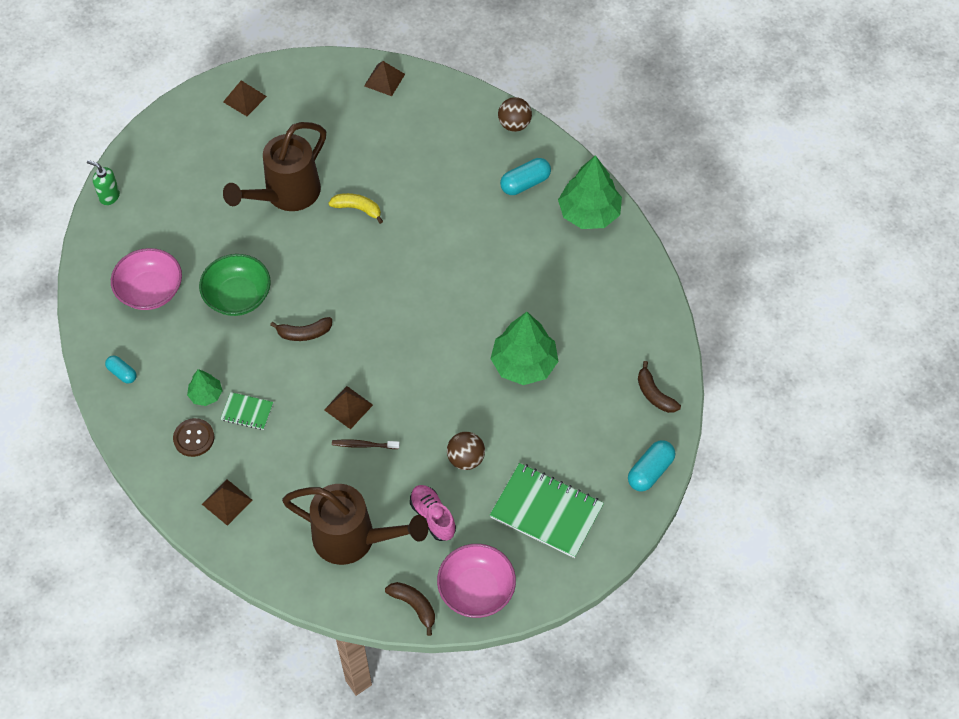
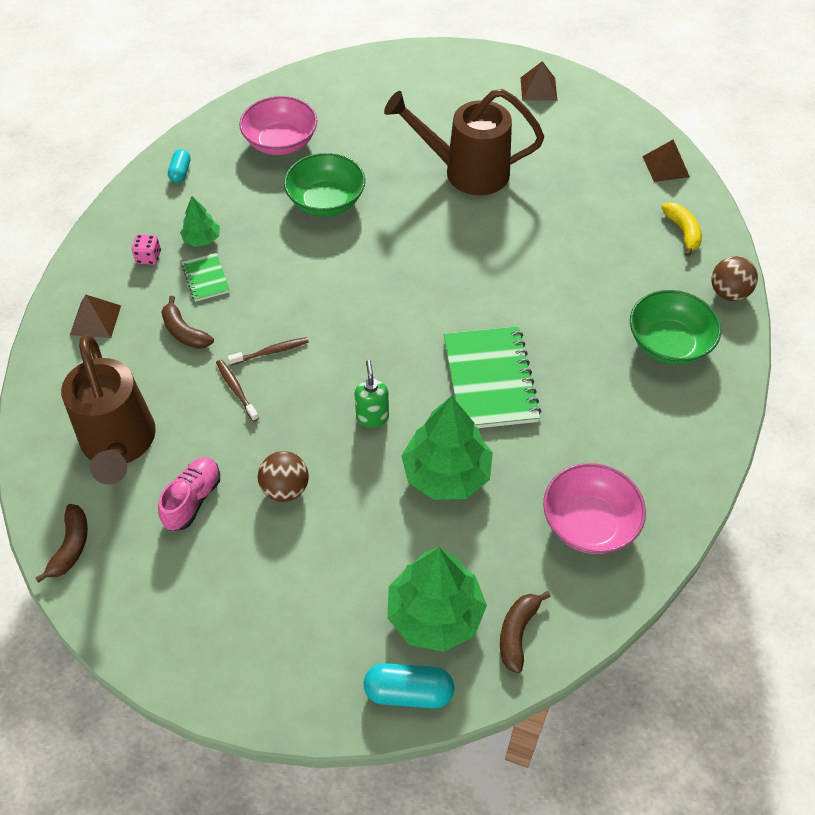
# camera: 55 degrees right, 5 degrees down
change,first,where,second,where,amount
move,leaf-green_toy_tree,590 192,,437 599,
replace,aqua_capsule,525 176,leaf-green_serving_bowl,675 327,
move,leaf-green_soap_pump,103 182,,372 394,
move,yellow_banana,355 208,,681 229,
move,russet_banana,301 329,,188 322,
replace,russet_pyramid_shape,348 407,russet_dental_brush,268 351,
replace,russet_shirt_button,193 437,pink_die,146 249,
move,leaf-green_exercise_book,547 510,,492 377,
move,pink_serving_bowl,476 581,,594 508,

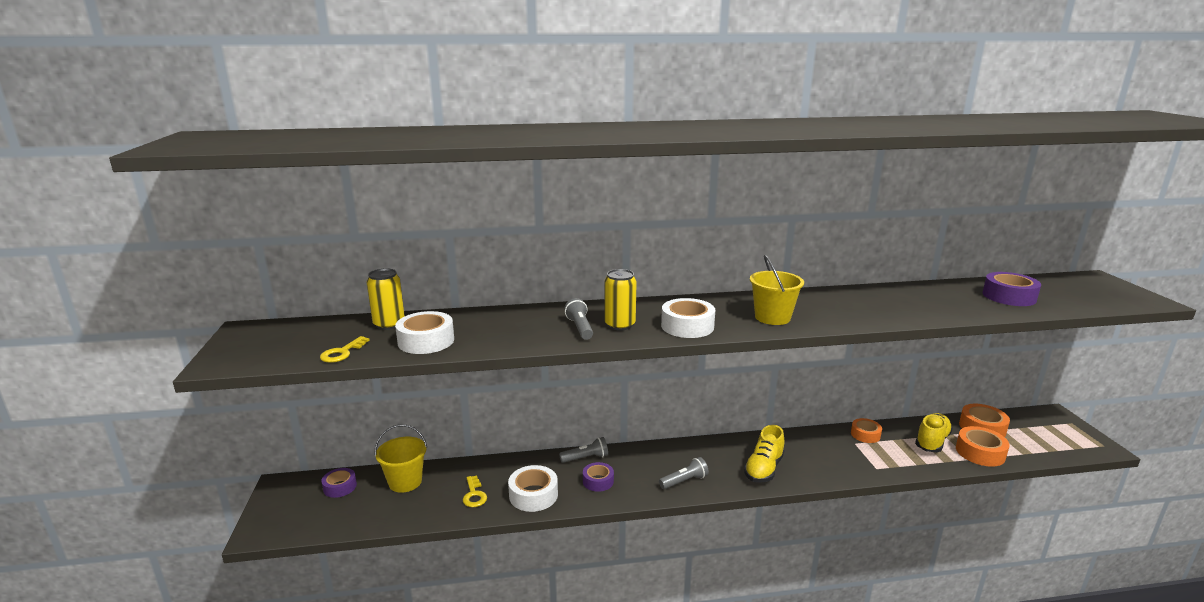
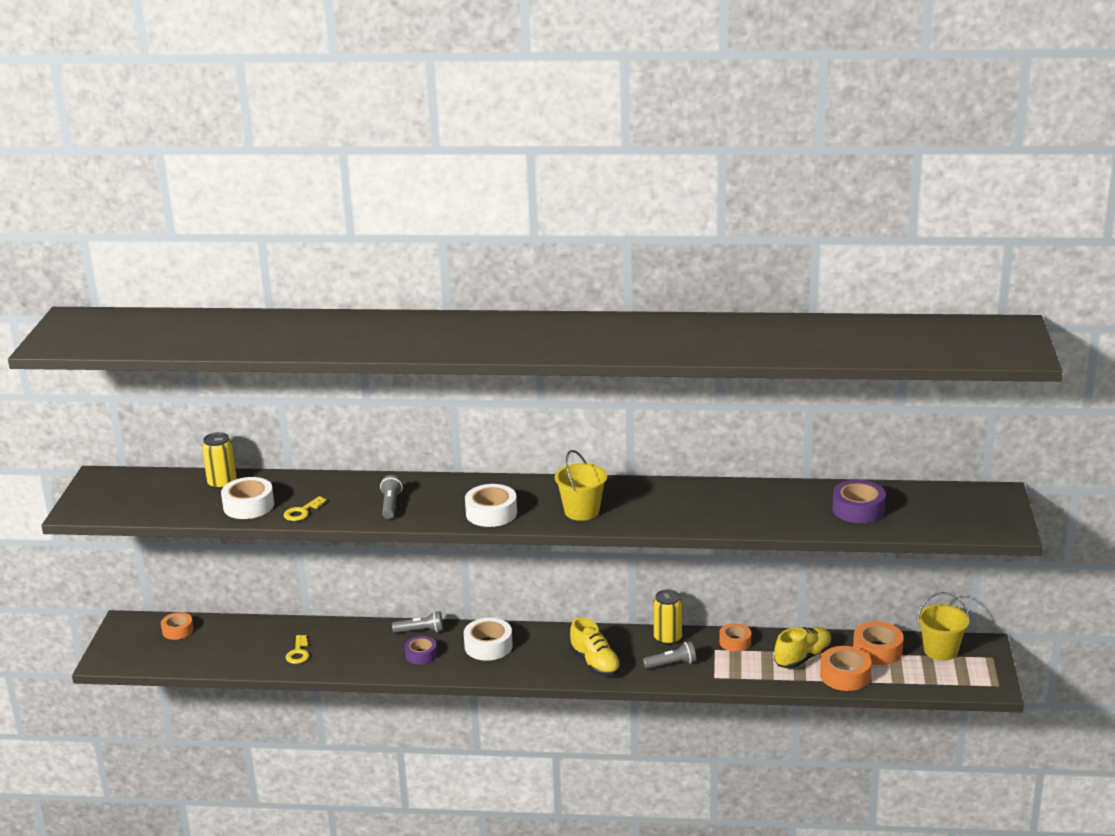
# camera: 15 degrees right, 5 degrees up
change,first,where,second,where,amount
move,yellow_soda_can,620 299,,667 617,
move,yellow_door_key,345 349,,305 508,
move,yellow_bucket,401 458,,943 626,
rotate,yellow_shoe,764 454,,595 646,75 degrees counterclockwise
move,grey_pocket_torch,684 473,,669 655,
move,pure_white_roll_of_tape,533 488,,488 639,
recolor,purple_roll_of_tape,339 483,orange-coloured_roll_of_tape,177 626,

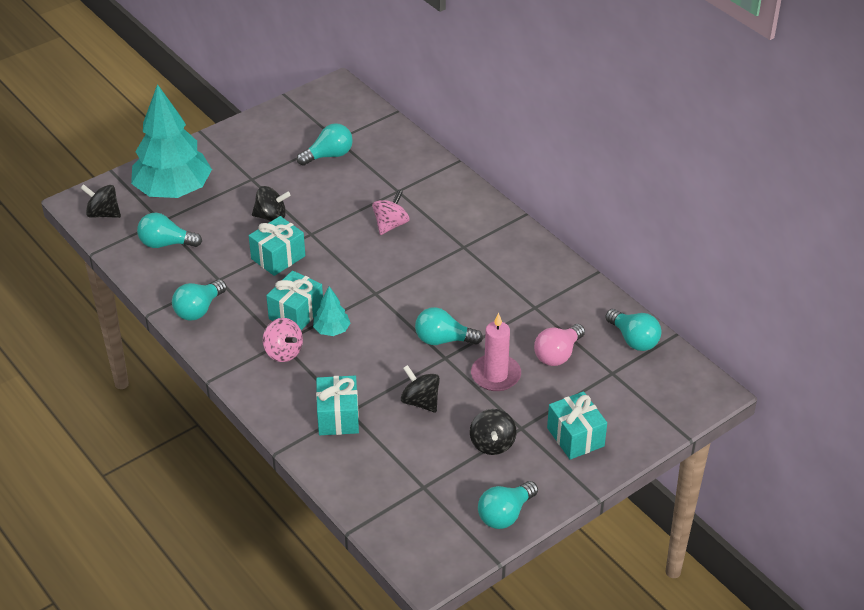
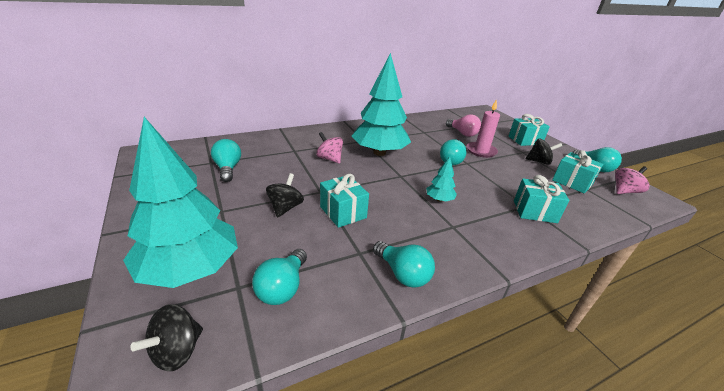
# camera: 80 degrees left, 10 degrees down
change,first,where,second,where,amount
move,aqua_wrapped_gift,294 300,,578 172,
delete,aqua_bulb,633 330,,,
move,pink_whirligig,283 340,,632 180,
delete,ebony_whirligig,420 389,,,
insert,,,aqua_toy_tree,381 104,

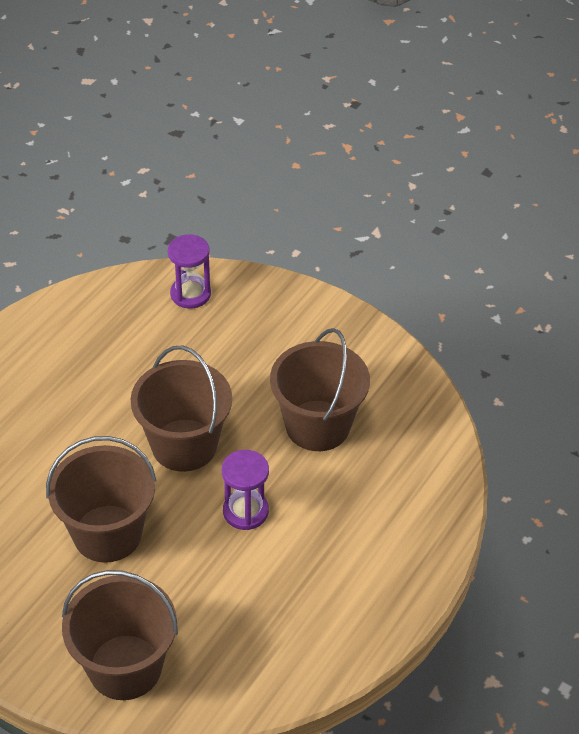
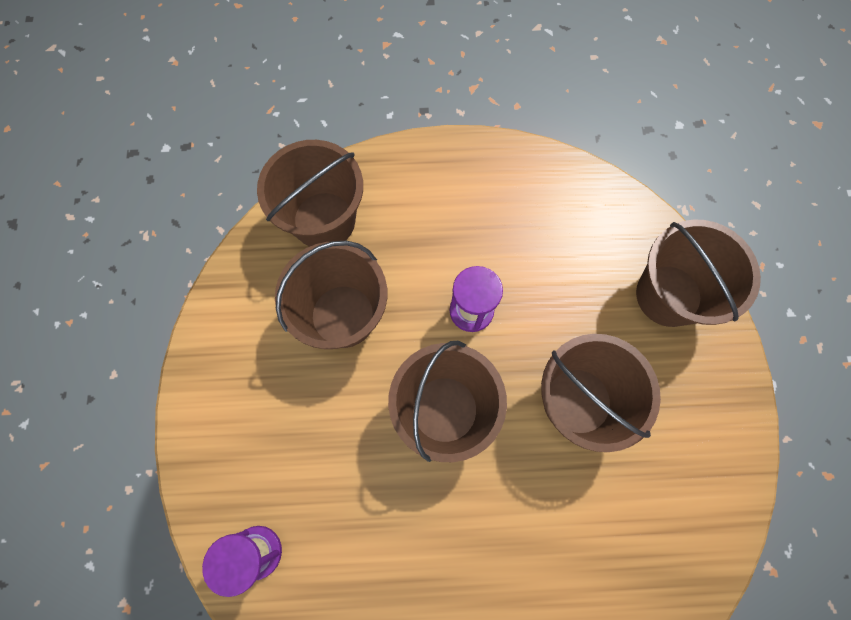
# camera: 125 degrees left, 25 degrees up
change,first,where,second,where,amount
insert,,,russet_bucket,310 193,

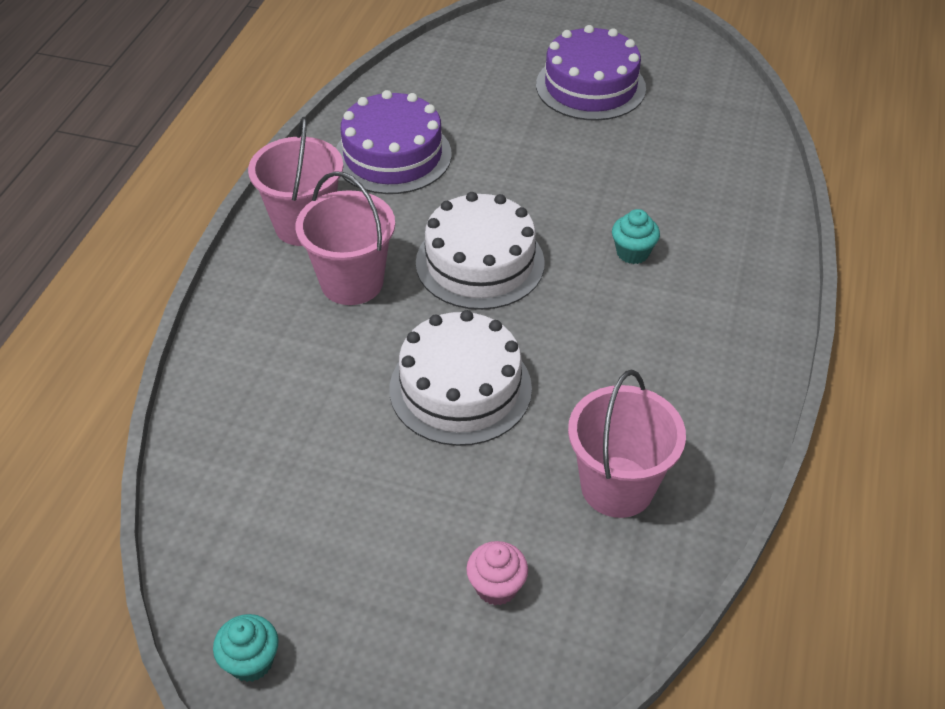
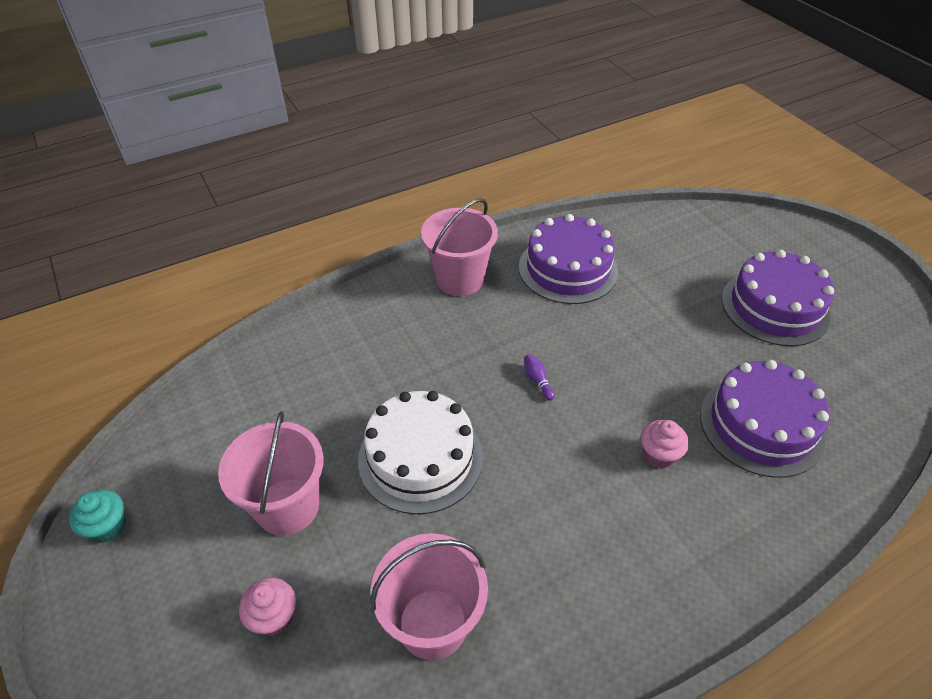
# camera: 45 degrees right, 0 degrees up
change,first,where,second,where,amount
move,pink_bucket,345 238,,271 473,
replace,pure_white_layer_cake,480 251,purple_bowling_pin,539 377,
recolor,aqua_fairy_cake,636 236,pink_fairy_cake,665 444,
insert,,,purple_layer_cake,765 419,

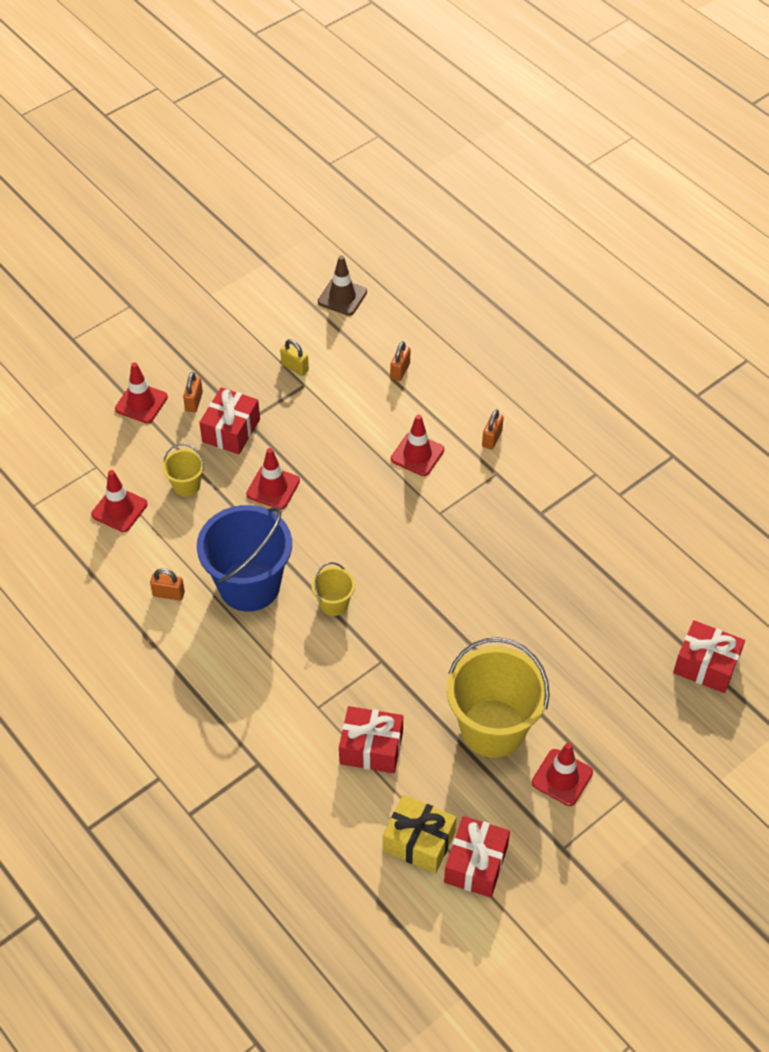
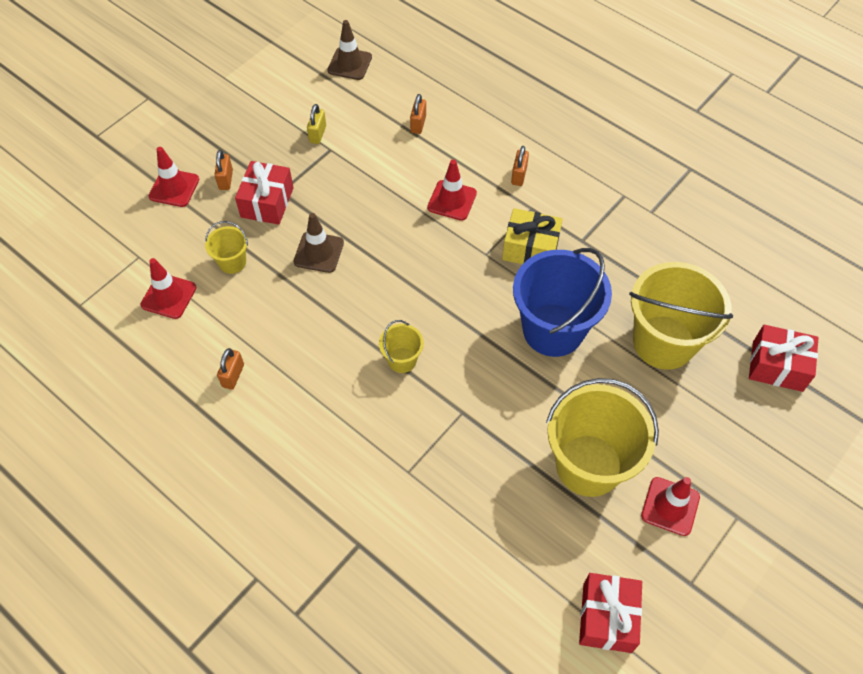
# camera: 10 degrees left, 5 degrees up
change,first,where,second,where,amount
rotate,yellow_lock,294 357,,316 124,75 degrees clockwise
recolor,red_road_cone,273 478,russet_road_cone,318 243,
move,cobalt_bucket,244 558,,562 302,
rotate,orange-coloured_lock,167 585,,230 369,75 degrees counterclockwise
delete,red_wrapped_gift,371 739,,,
move,yellow_wrapped_gift,419 834,,532 236,
insert,,,yellow_bucket,681 316,

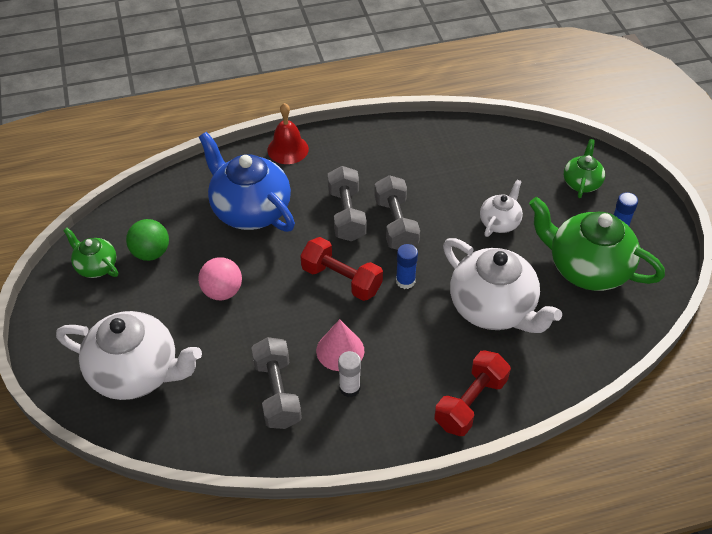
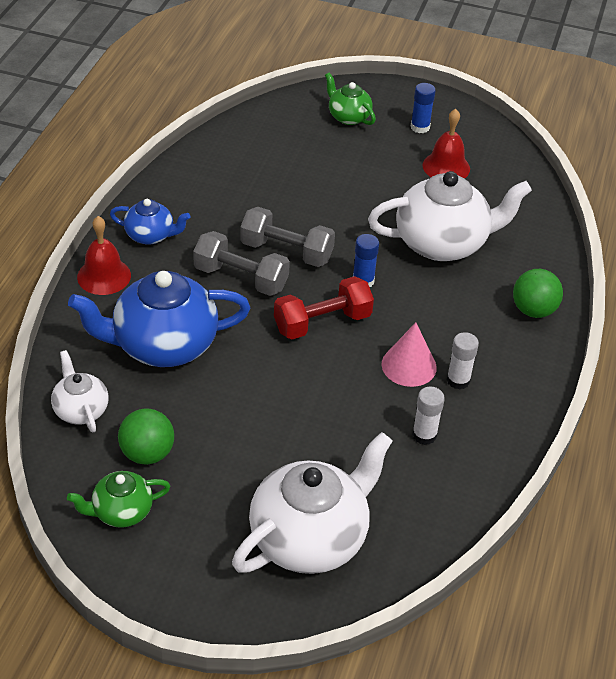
# camera: 60 degrees left, 5 degrees down
change,first,where,second,where,amount
move,pure_white_teapot,501 208,,80 391,
replace,leaf-green_teapot,597 244,red_school_bell,446 143,
delete,pink_play_ball,220 278,,,
replace,grey_free_weight,276 383,pure_white_stick_of_glue,428 416,
replace,red_free_weight,472 393,leaf-green_play_ball,538 293,
insert,,,cobalt_teapot,150 222,

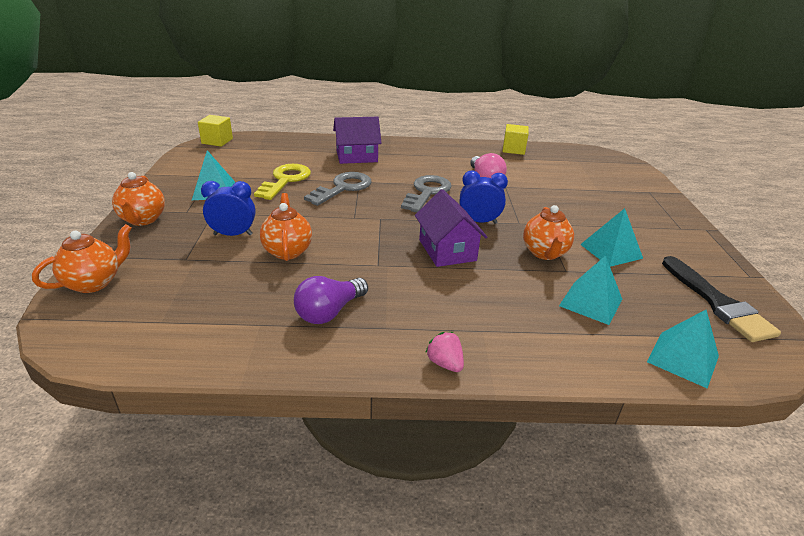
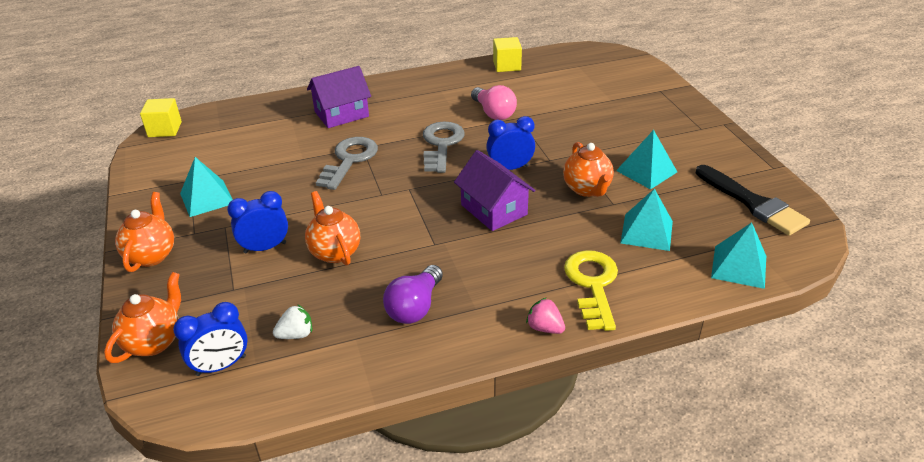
# camera: 15 degrees left, 5 degrees up
change,first,where,second,where,amount
move,yellow_door_key,282 182,,591 290,
rotate,orange-coloured_teapot,138 199,,144 232,150 degrees counterclockwise
insert,,,cobalt_clock,210 339,
insert,,,pure_white_berry,292 321,

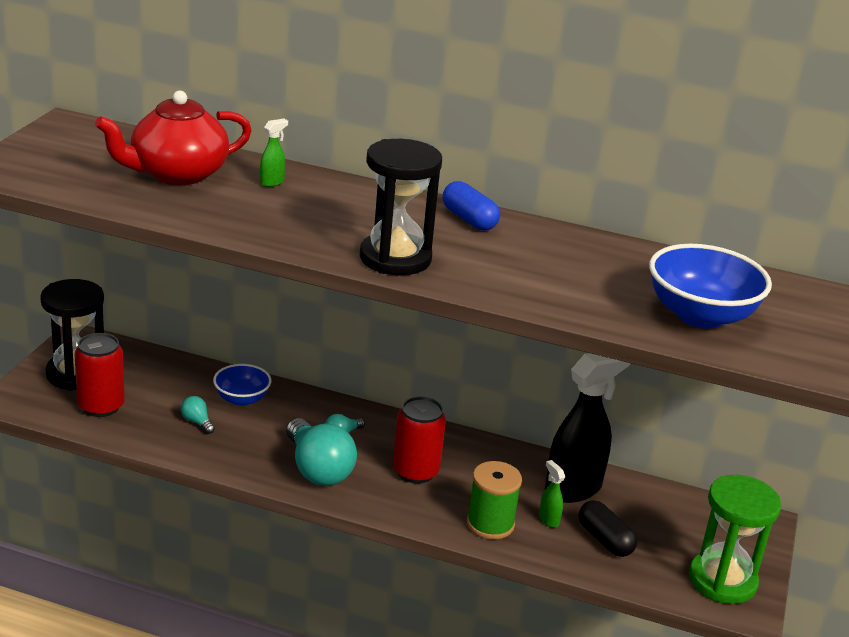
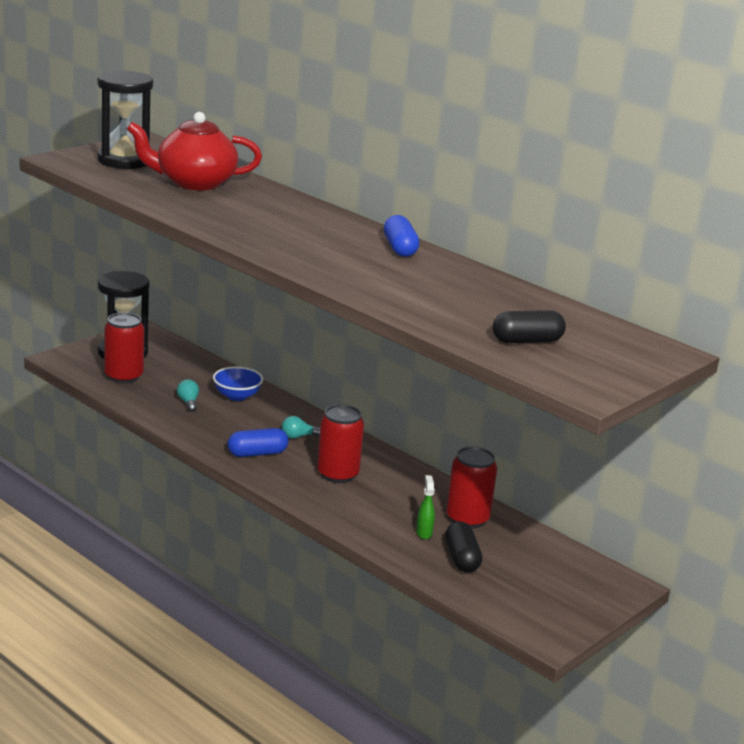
# camera: 25 degrees right, 5 degrees down
change,first,where,second,where,amount
delete,leaf-green_sprayer,274 153,,,
move,ebony_sandglass,401 207,,125 119,
replace,cobalt_serving_bowl,710 286,ebony_capsule,529 326,
replace,ebony_sprayer,587 428,red_soda_can,471 487,
replace,aqua_bulb,321 452,cobalt_capsule,258 442,
delete,leaf-green_spool,494 500,,,
delete,leaf-green_sandglass,735 539,,,

